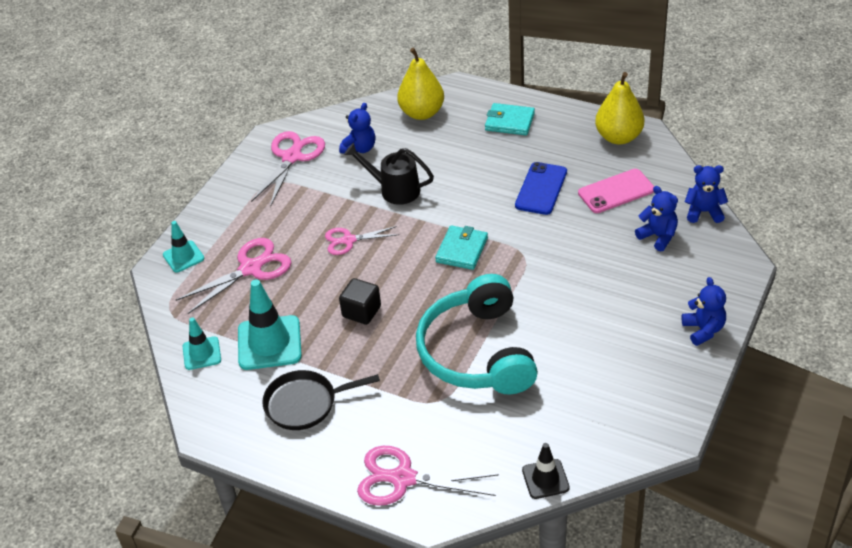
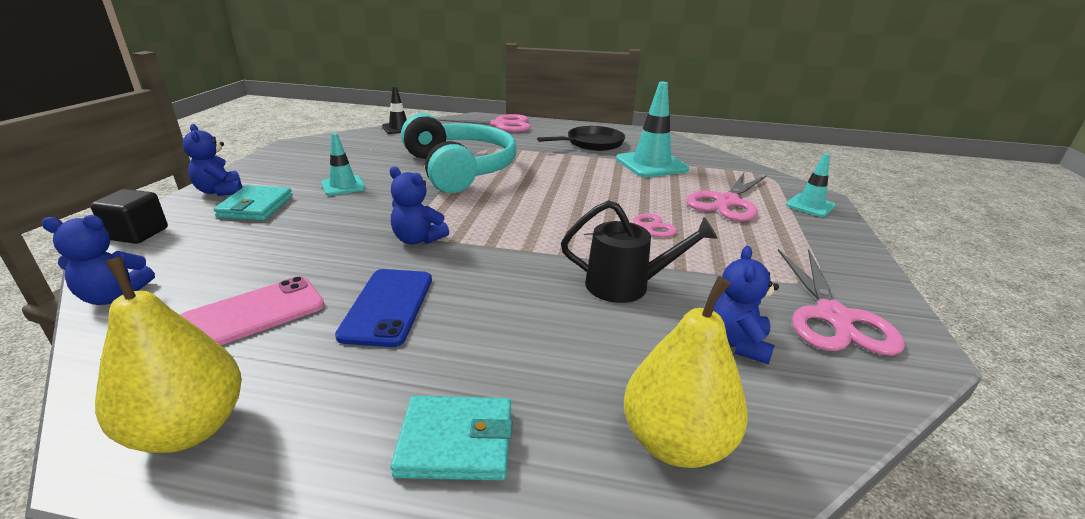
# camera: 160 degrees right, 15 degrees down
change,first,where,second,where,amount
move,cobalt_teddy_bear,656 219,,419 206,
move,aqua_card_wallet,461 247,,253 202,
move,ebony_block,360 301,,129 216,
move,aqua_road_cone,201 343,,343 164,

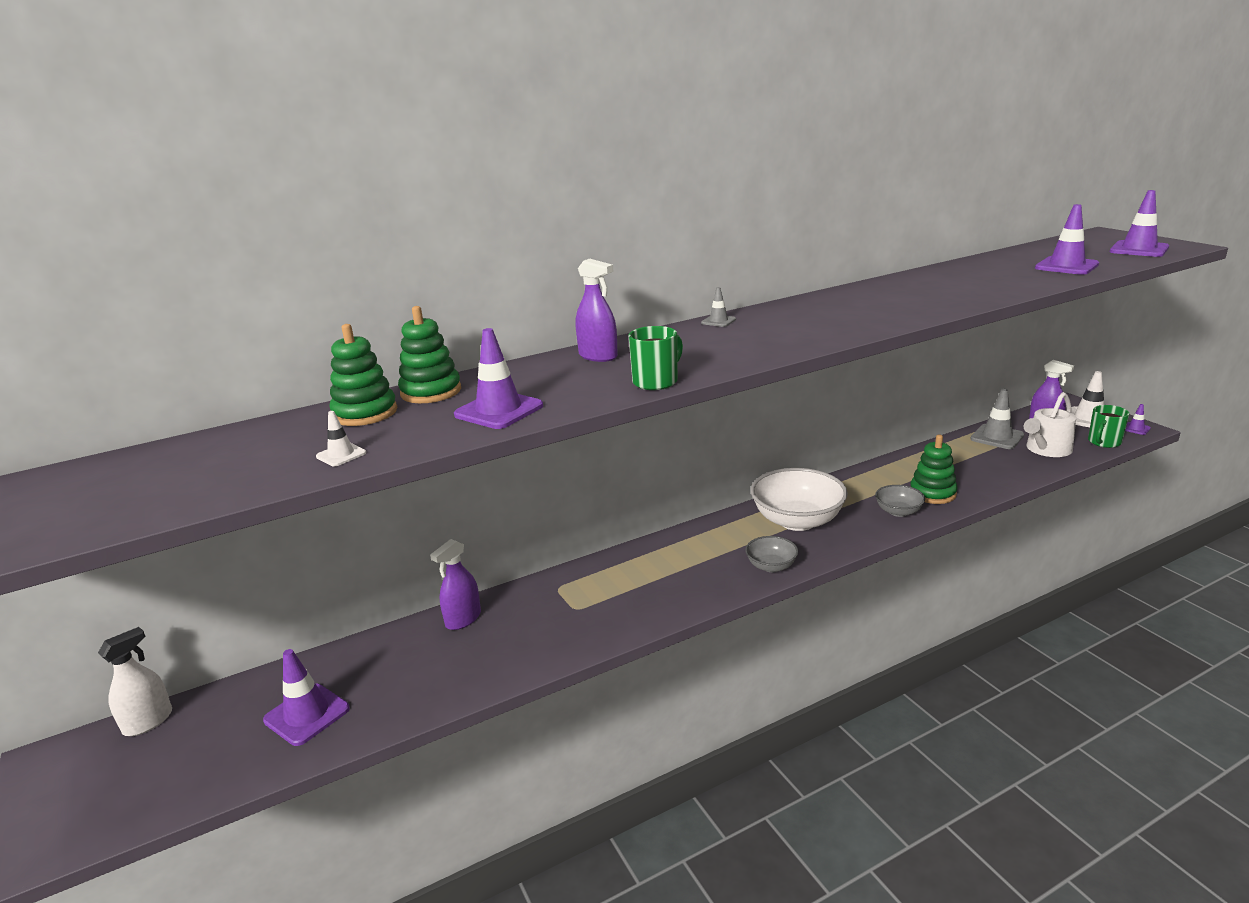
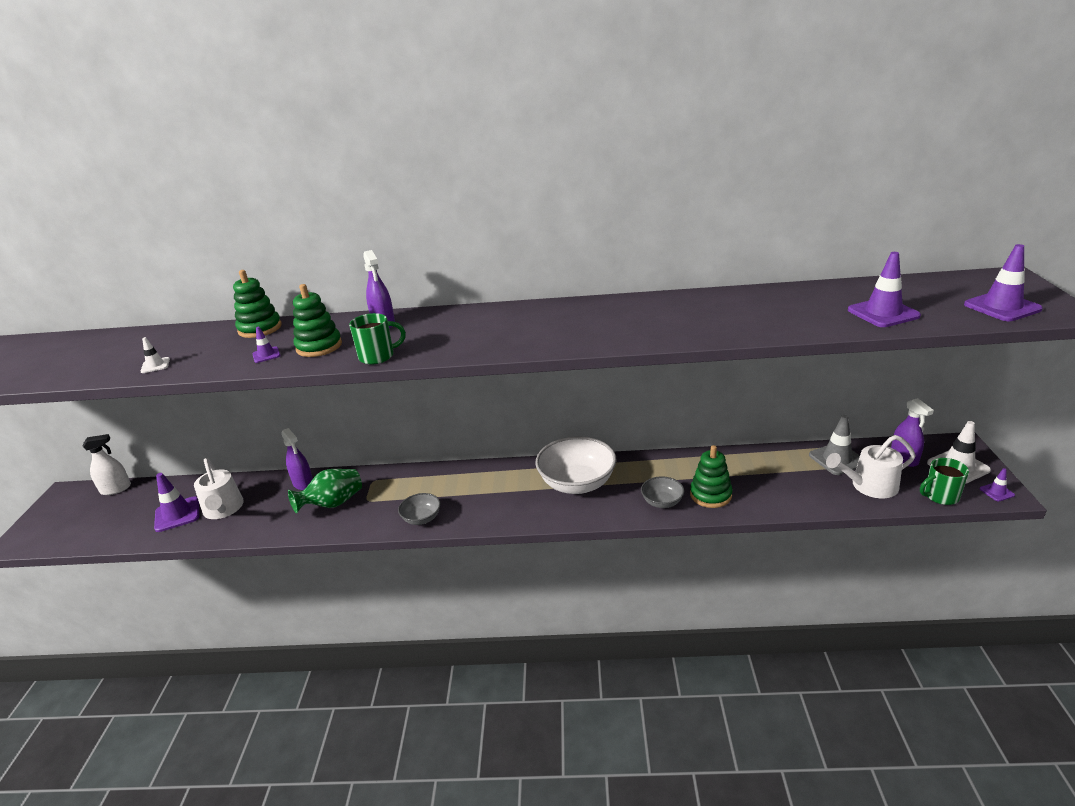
# camera: 30 degrees right, 5 degrees up
change,first,where,second,where,amount
delete,grey_road_cone,718 307,,,
move,leaf-green_stacking_rings,363 375,,317 320,
resize,purple_road_cone,498 378,,266 345,x0.51
move,grey_serving_bowl,771 554,,419 509,
rotate,purple_sprayer,455 584,,297 459,105 degrees counterclockwise
insert,,,pure_white_watering_pot,219 488,
insert,,,leaf-green_vase,325 491,

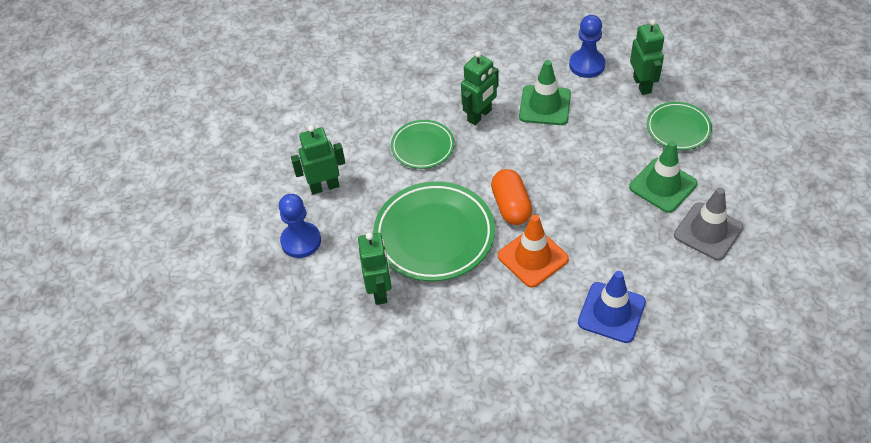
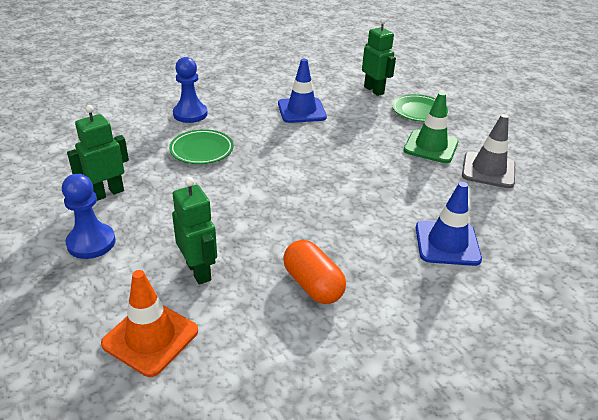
# camera: 25 degrees left, 15 degrees down
change,first,where,second,where,amount
move,cobalt_pawn,587 46,,190 90,
delete,leaf-green_toy_robot,480 88,,,
recolor,leaf-green_road_cone,545 92,cobalt_road_cone,302 91,
move,orange-coloured_capsule,511 197,,314 272,
delete,leaf-green_dinner_plate,434 231,,,
move,orange-coloured_road_cone,533 251,,149 323,

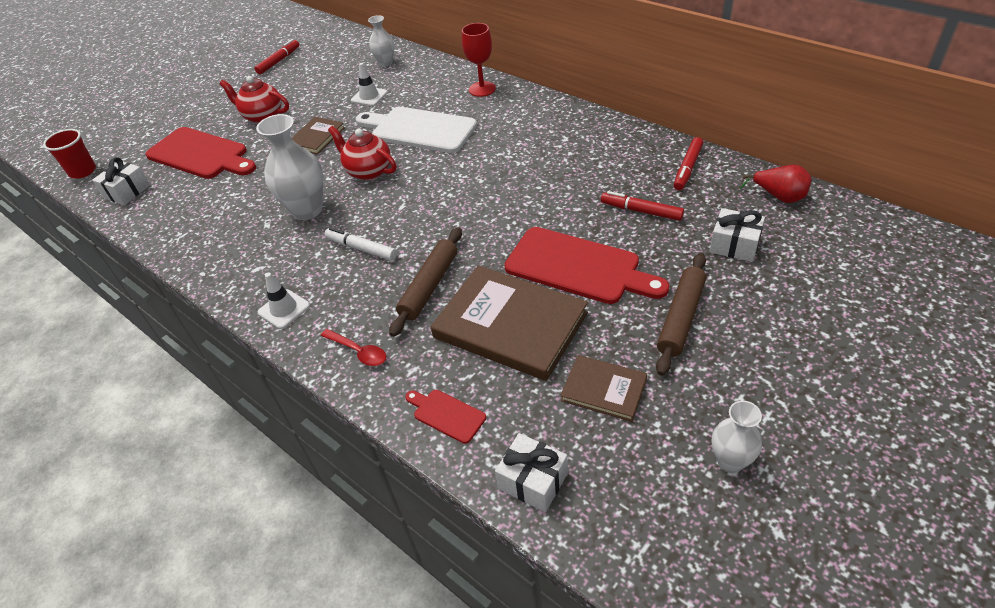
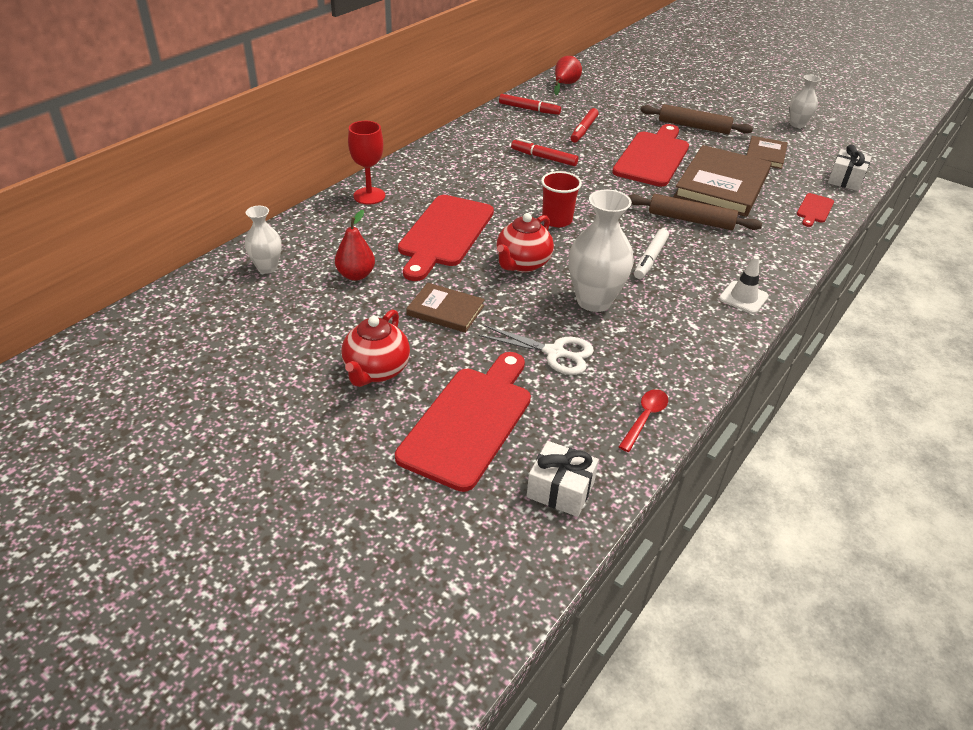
# camera: 100 degrees left, 5 degrees down
change,first,where,second,where,amount
move,red_marker_pen,276 57,,545 152,
replace,pure_white_road_cone,369 84,red_pear_fruit,355 245,
recolor,pure_white_bread_board,416 130,red_bread_board,446 238,
move,red_cup,69 154,,561 199,
delete,pure_white_wrapped_gift,737 235,,,
move,red_tablespoon,353 347,,643 420,
insert,,,pure_white_pair_of_scissors,536 350,

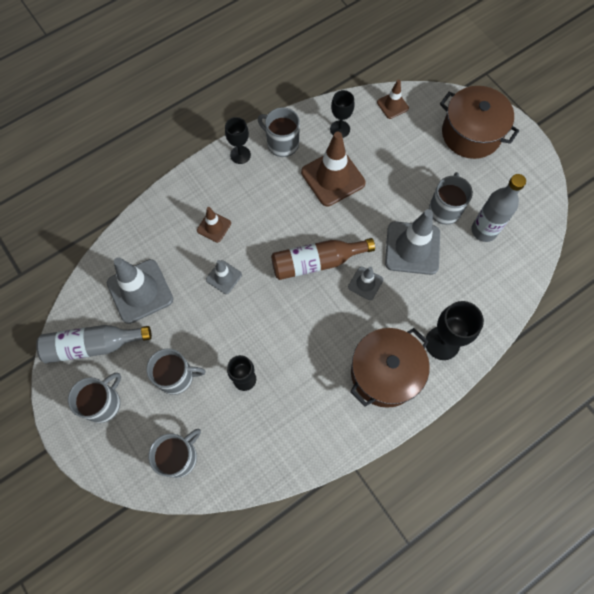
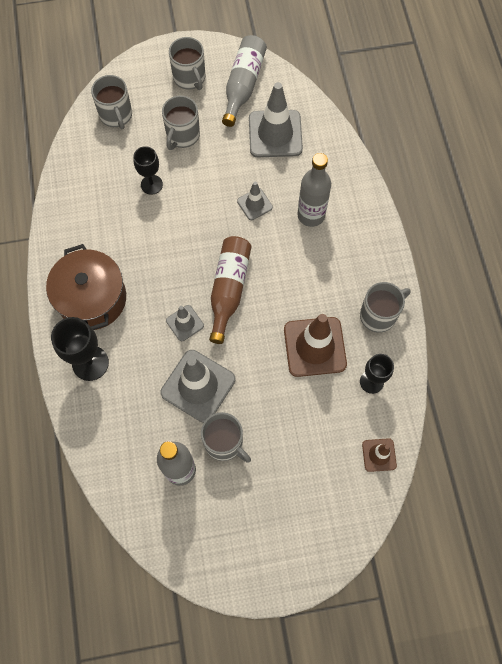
# camera: 115 degrees right, 0 degrees up
change,first,where,second,where,amount
delete,russet_stockpot,479 122,,,
delete,ebony_chalice,238 140,,,
replace,russet_road_cone,214 225,grey_bottle,314 190,

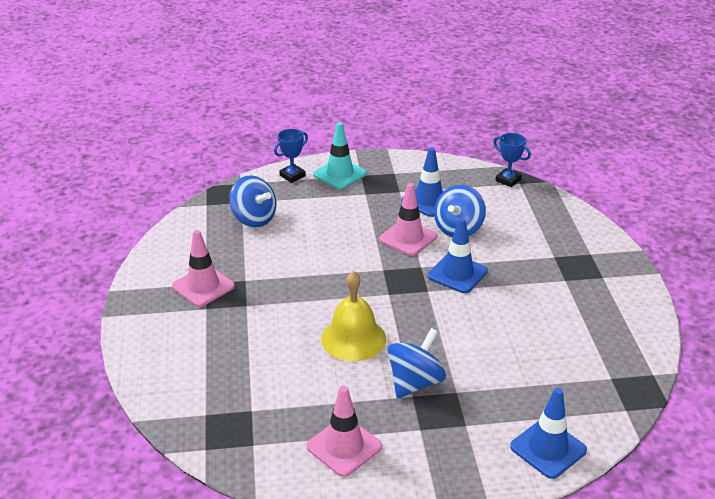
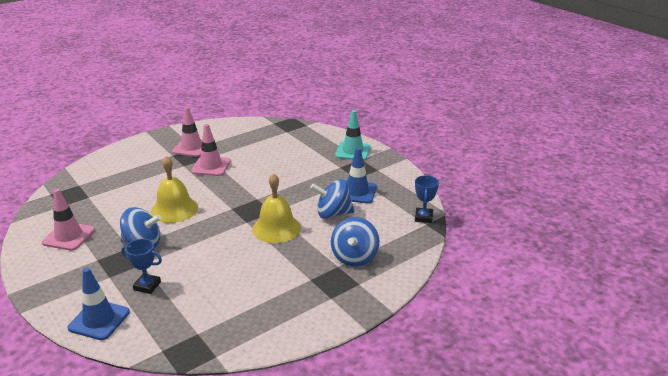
# camera: 60 degrees right, 5 degrees down
change,first,where,second,where,amount
move,cobalt_trophy,291 156,,141 266,
move,cobalt_whirligig,252 201,,355 242,
move,pink_road_cone,408 219,,211 150,
replace,cobalt_road_cone,458 255,yellow_school_bell,276 208,

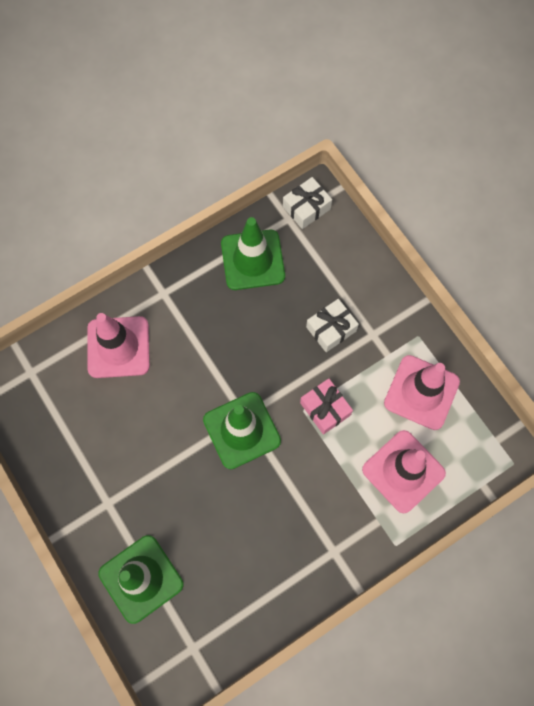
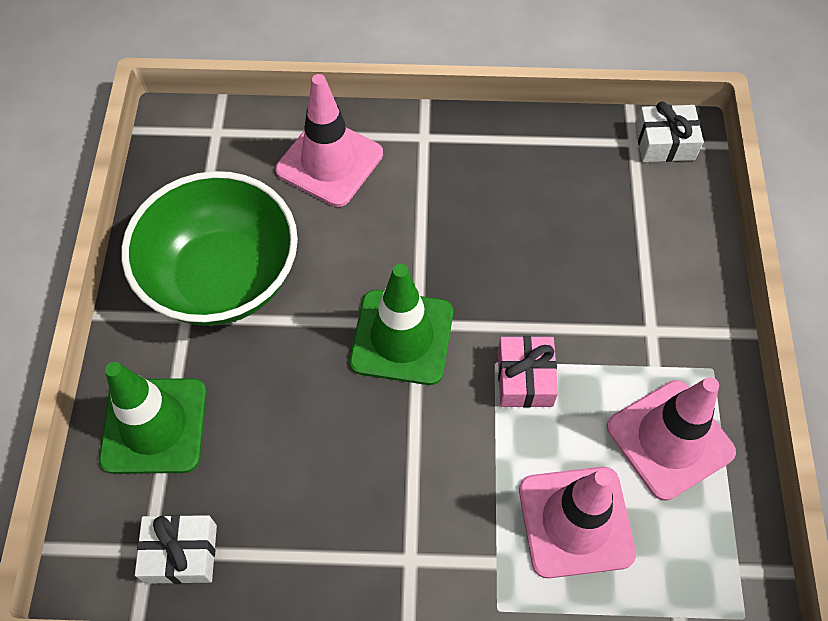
# camera: 35 degrees right, 10 degrees down
change,first,where,second,where,amount
delete,leaf-green_road_cone,253 253,,,
move,pure_white_wrapped_gift,332 325,,176 549,
insert,,,leaf-green_serving_bowl,209 248,

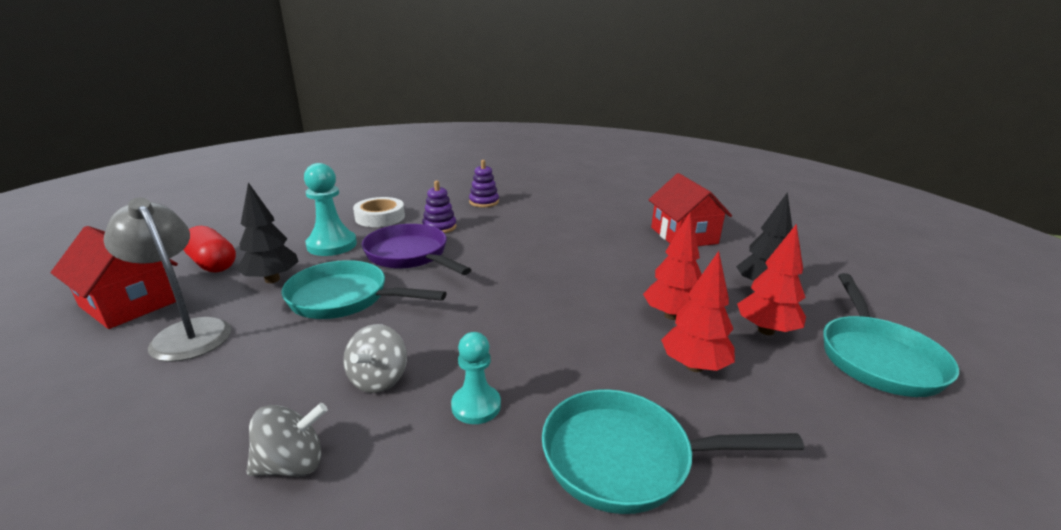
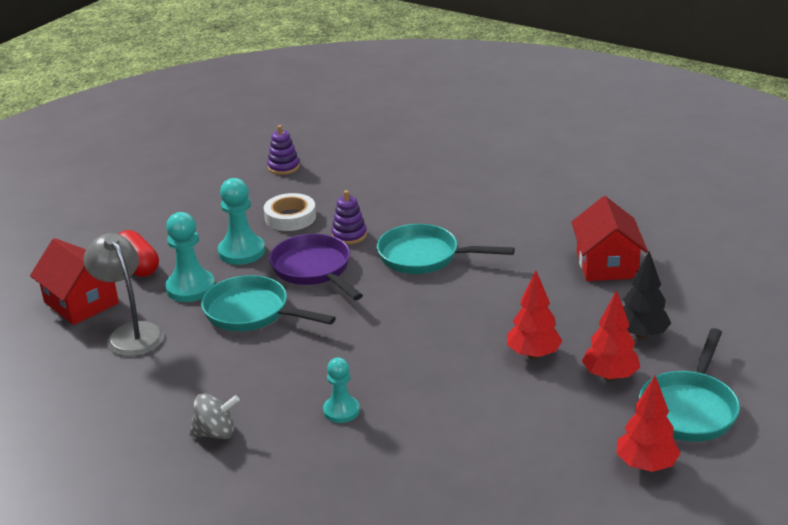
# camera: 15 degrees right, 5 degrees up
change,first,where,second,where,amount
move,purple_stacking_rings,484 183,,283 150,
replace,ebony_toy_tree,267 232,aqua_pawn,190 257,
move,red_toy_tree,698 311,,648 423,
delete,grey_whirligig,375 358,,,
move,aqua_skillet,673 451,,446 249,

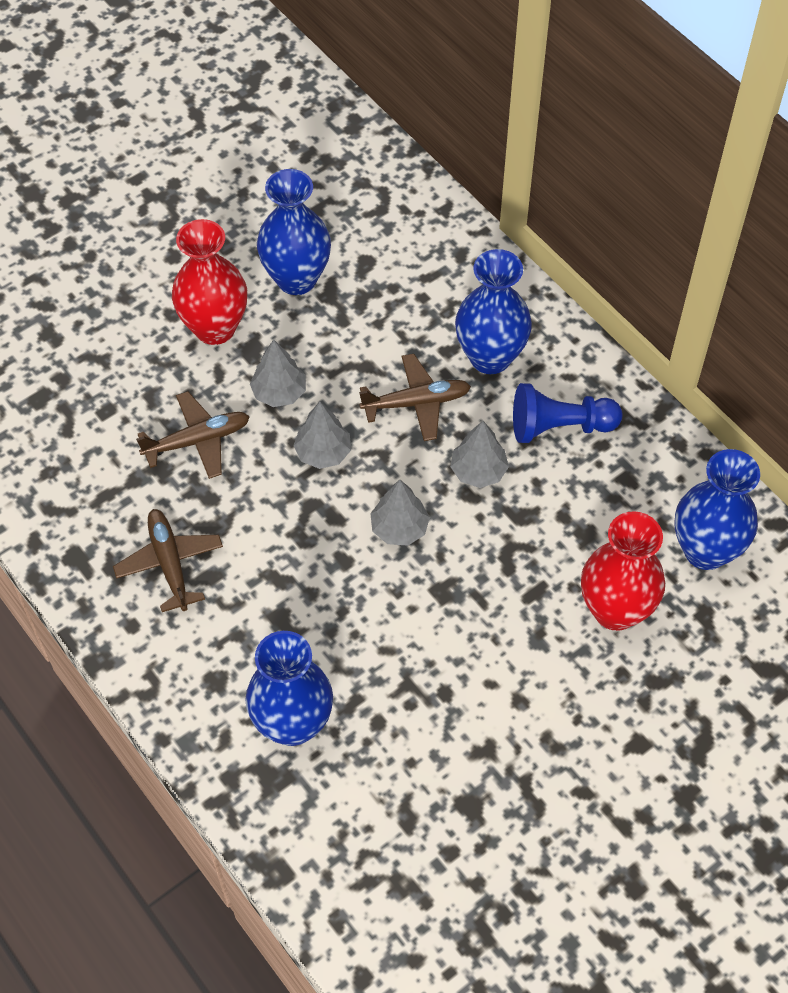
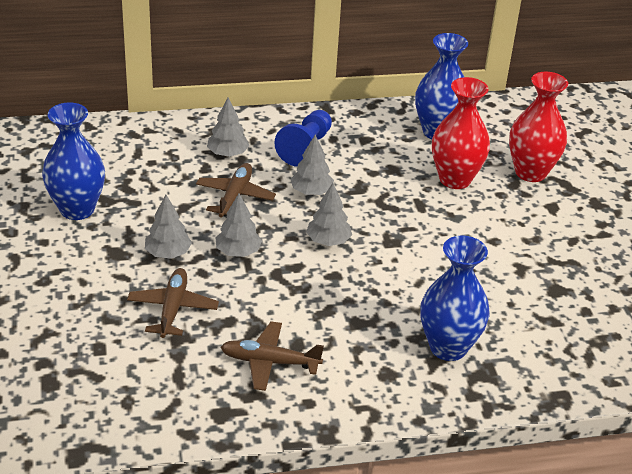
# camera: 65 degrees left, 20 degrees down
change,first,where,second,where,amount
move,red_vase,209 282,,538 127,
replace,cobalt_vase,493 311,grey_toy_tree,228 127,

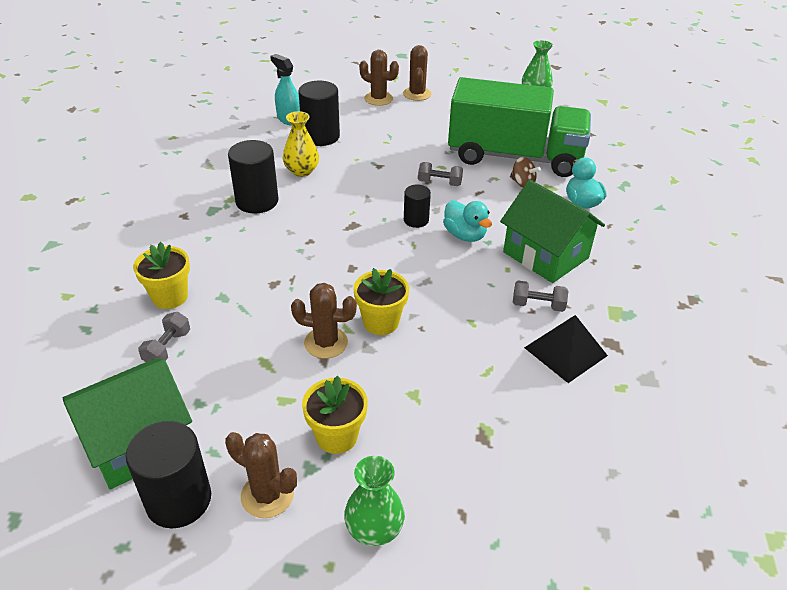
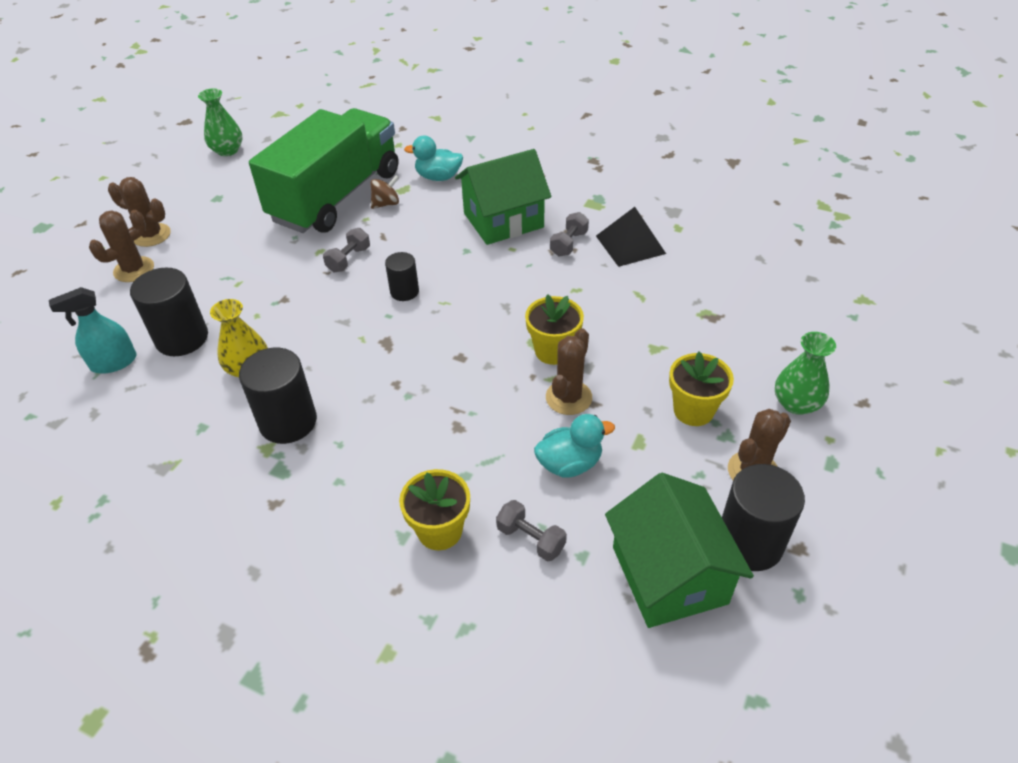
# camera: 70 degrees left, 5 degrees up
change,first,where,second,where,amount
move,aqua_duck,467 221,,574 446,

